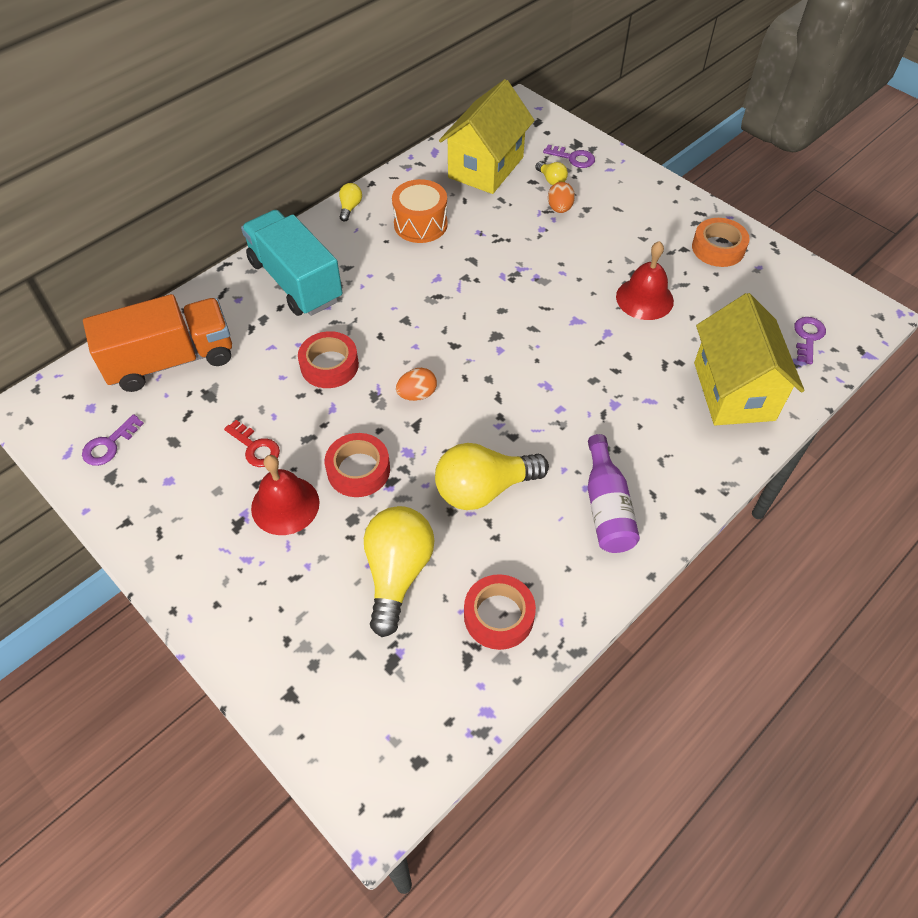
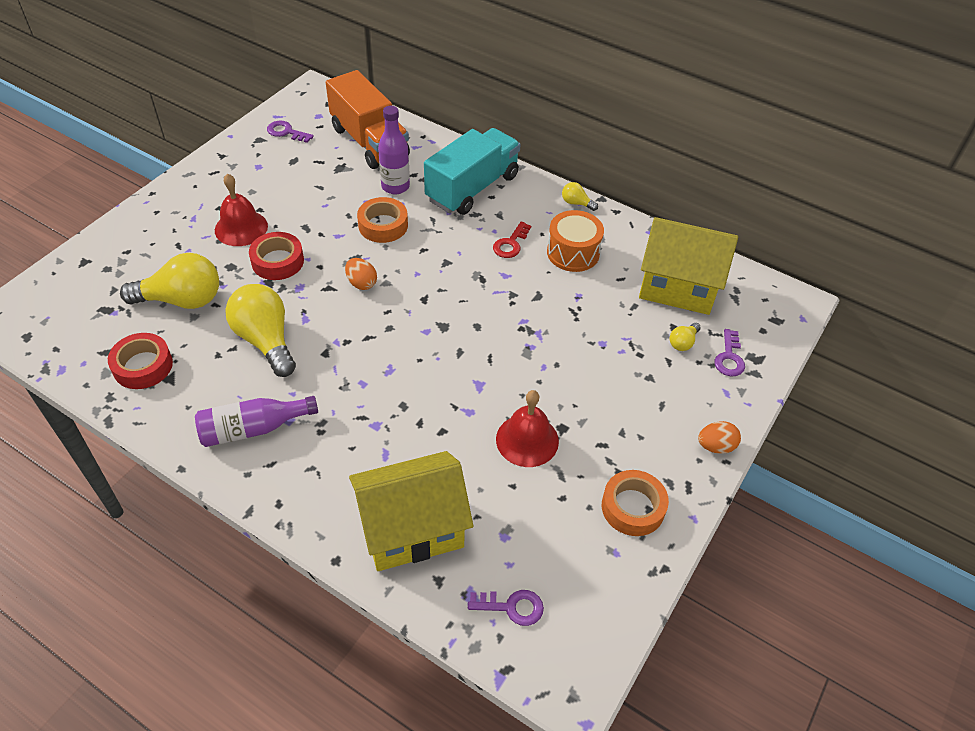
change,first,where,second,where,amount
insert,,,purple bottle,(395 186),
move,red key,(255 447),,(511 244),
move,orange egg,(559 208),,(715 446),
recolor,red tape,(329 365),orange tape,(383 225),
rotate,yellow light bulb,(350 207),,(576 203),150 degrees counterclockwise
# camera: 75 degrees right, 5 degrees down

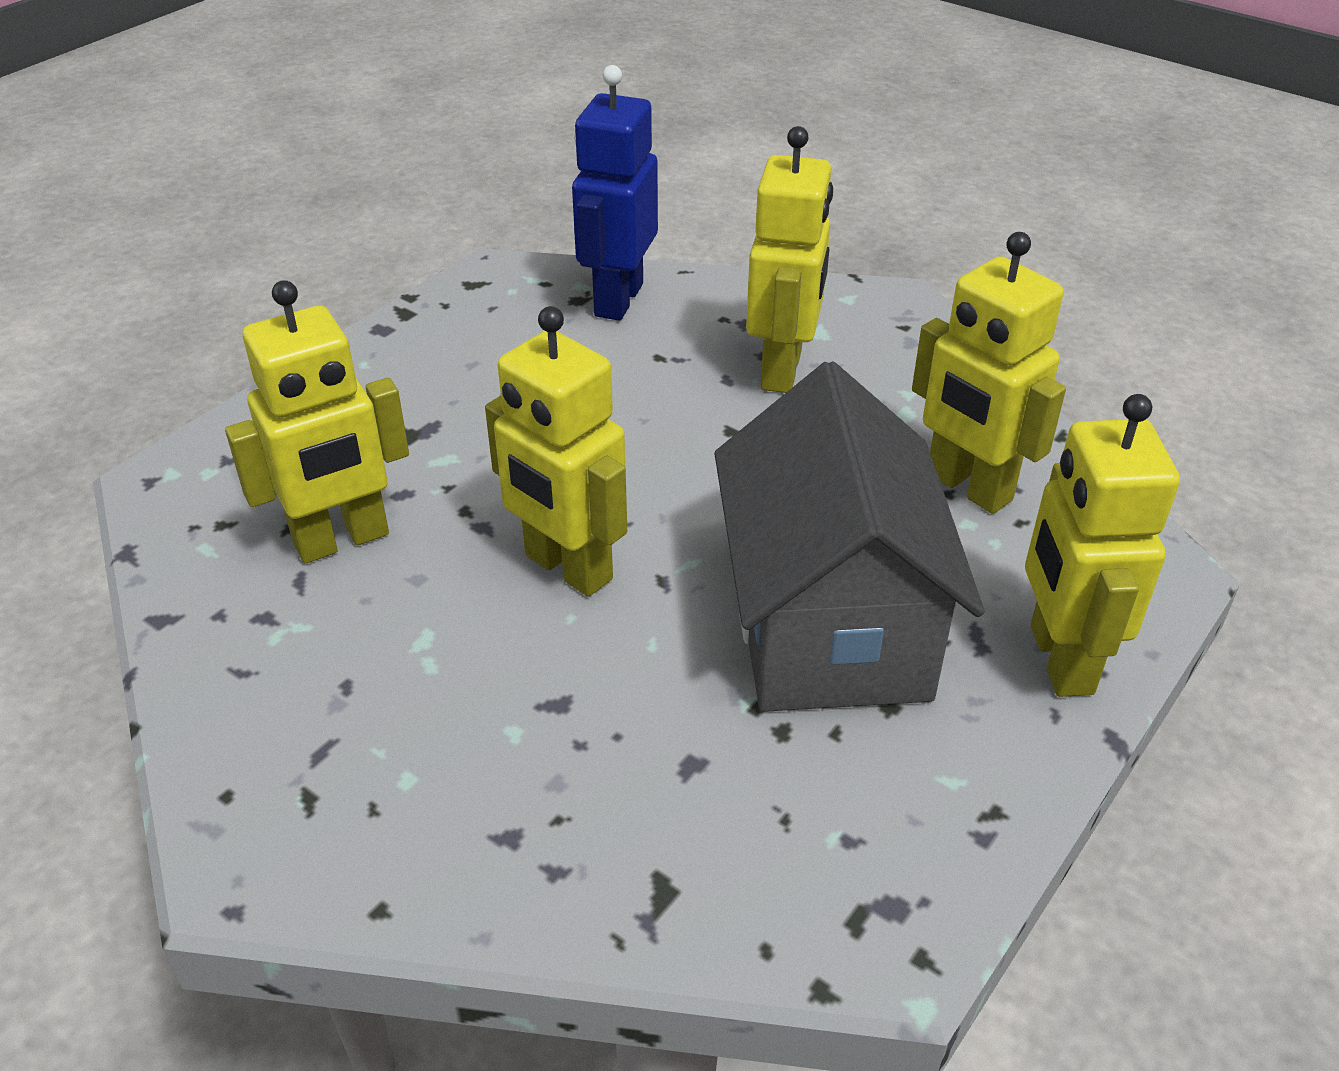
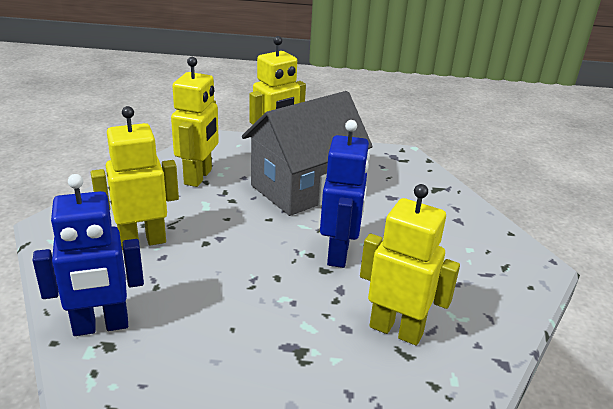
change,first,where,second,where,amount
recolor,yellow robot,(567 568),blue robot,(339 254),
# camera: 125 degrees left, 10 degrees down

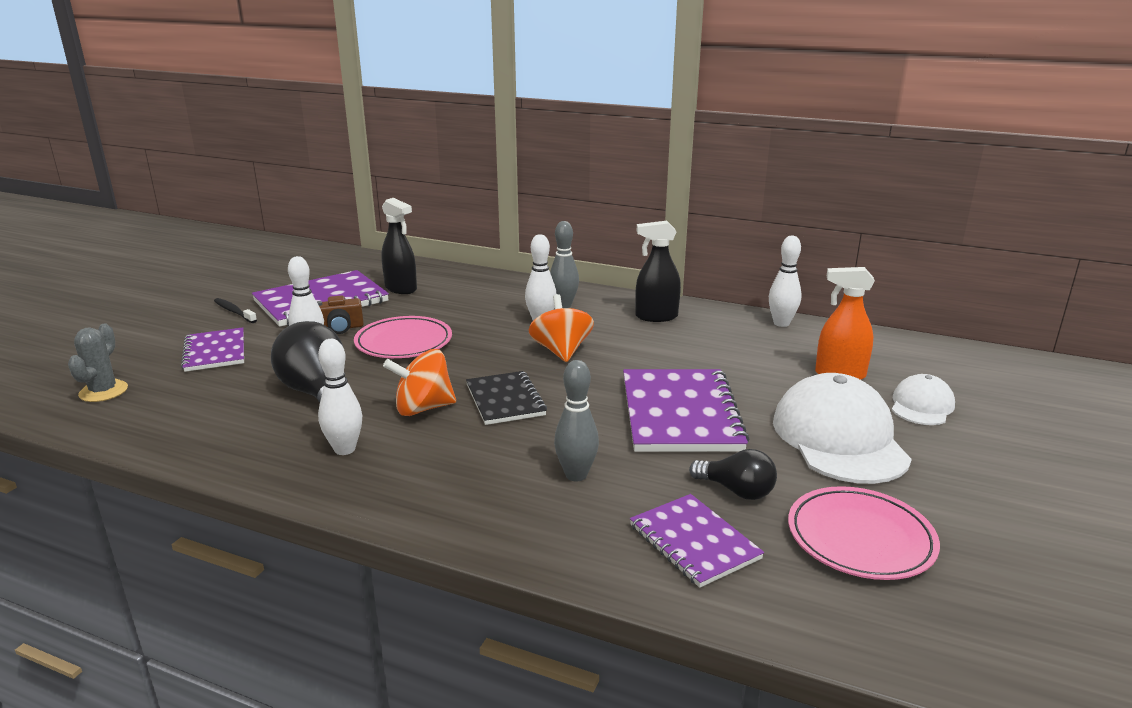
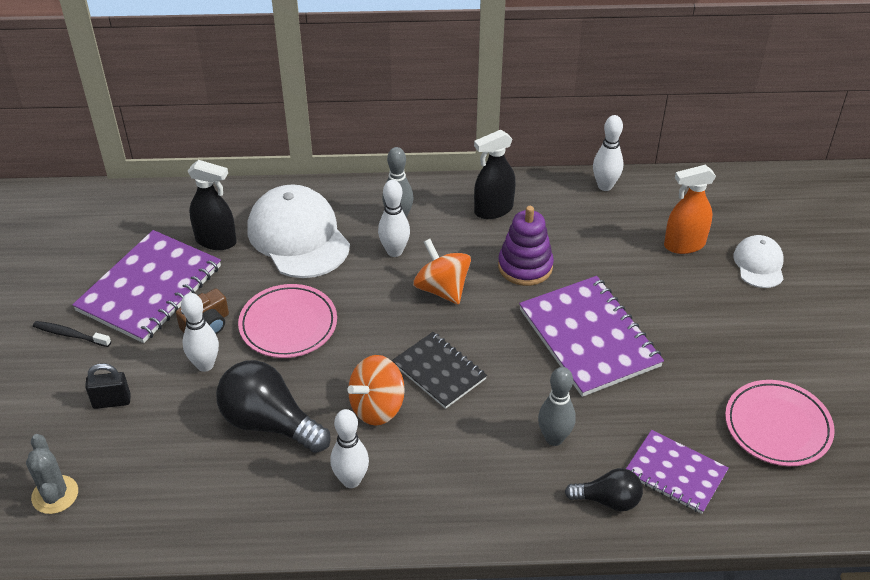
change,first,where,second,where,amount
insert,,,purple stacking toy,(525 266),
move,black light bulb,(736 491),,(608 500),
move,white cap,(839 438),,(298 236),
replace,purple notebook,(215 352),black padlock,(112 401),
# camera: 25 degrees left, 20 degrees up

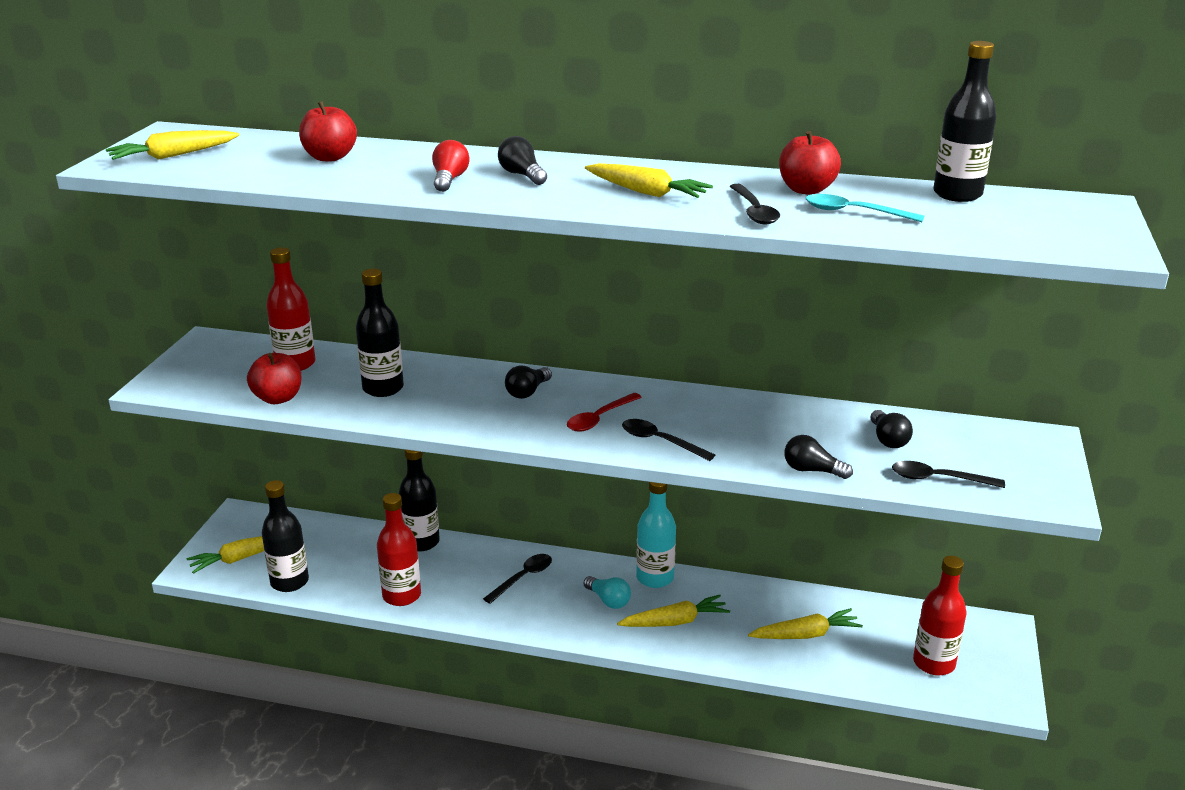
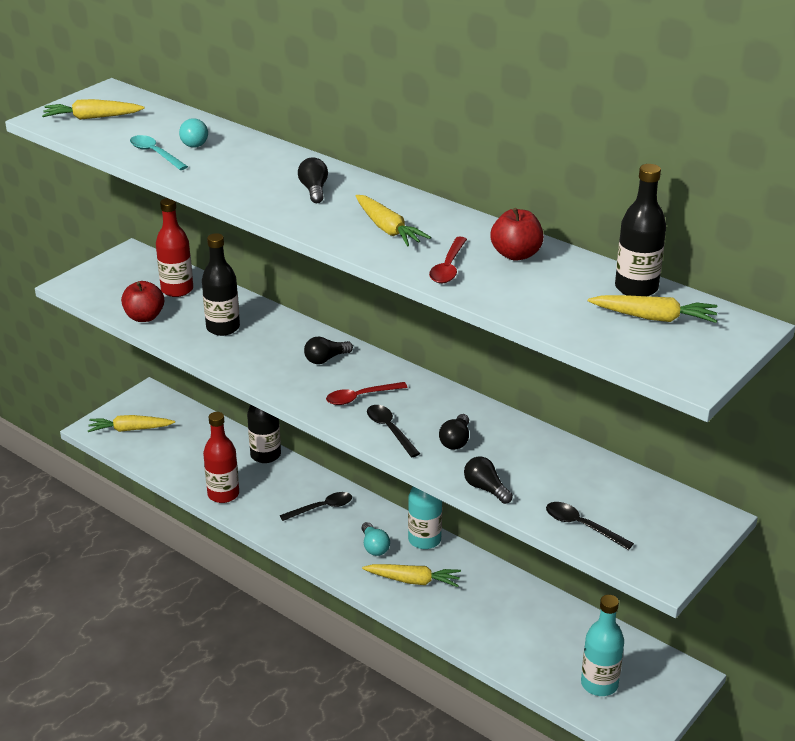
change,first,where,second,where,amount
delete,black bottle,(289 582),,,
delete,red light bulb,(449 180),,,
move,yellow carrot,(806 634),,(654 318),
move,turquoise spoon,(854 212),,(155 154),
move,black light bulb,(888 439),,(456 440),
replace,red apple,(330 157),turquoise light bulb,(195 142),
recolor,black spoon,(754 211),red spoon,(448 267),
recolor,red bottle,(933 663),turquoise bottle,(599 684),
# camera: 25 degrees right, 5 degrees up

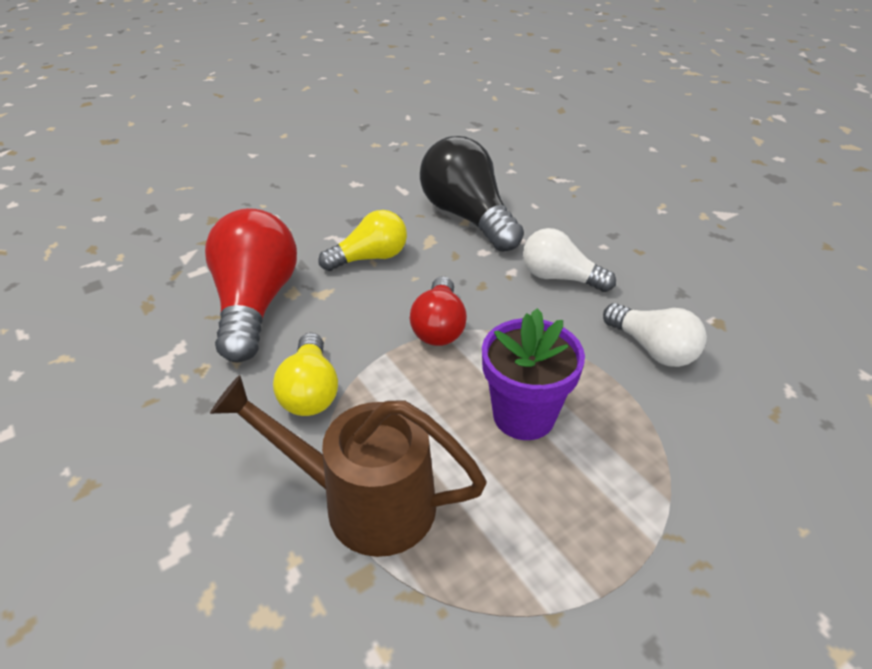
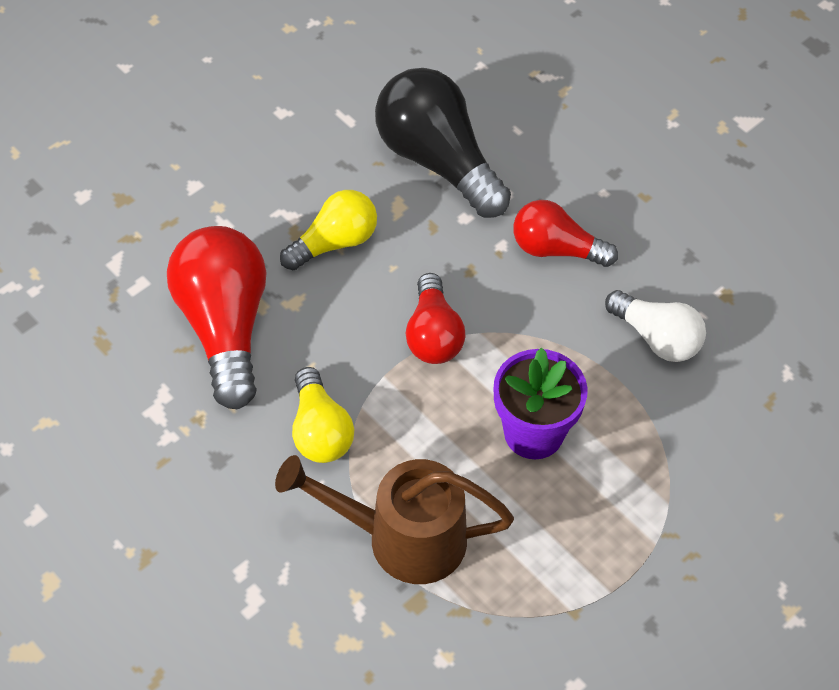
change,first,where,second,where,amount
recolor,white light bulb,(560 278),red light bulb,(556 249),
# camera: 10 degrees left, 15 degrees up

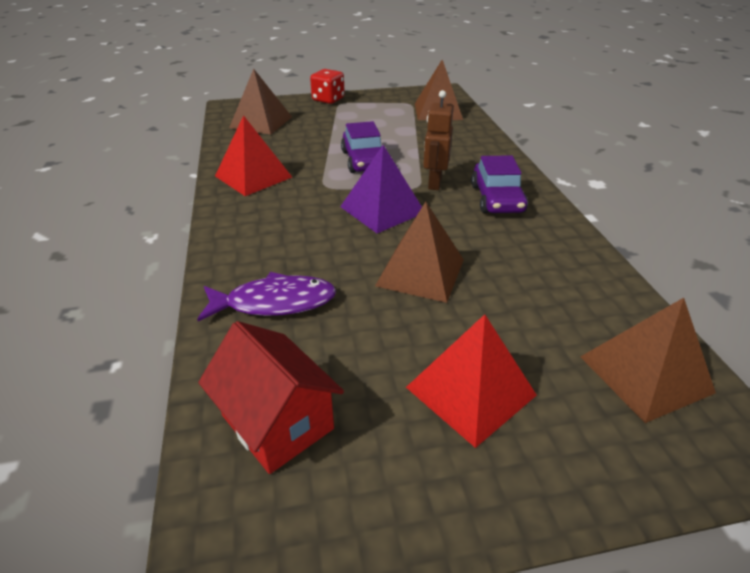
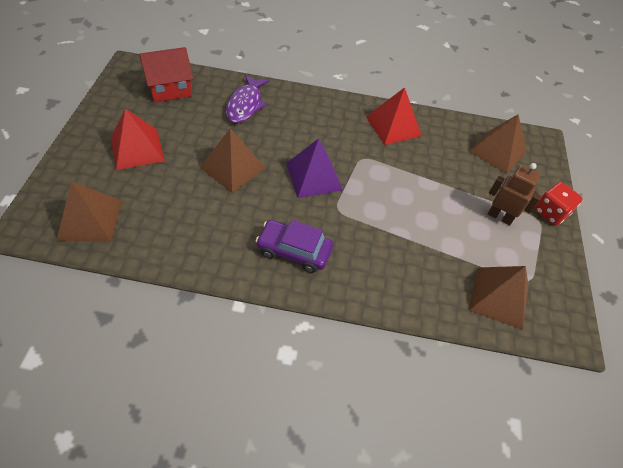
change,first,where,second,where,amount
delete,purple car,(364 160),,,
move,brown robot,(434 183),,(499 217),
# camera: 105 degrees right, 15 degrees up

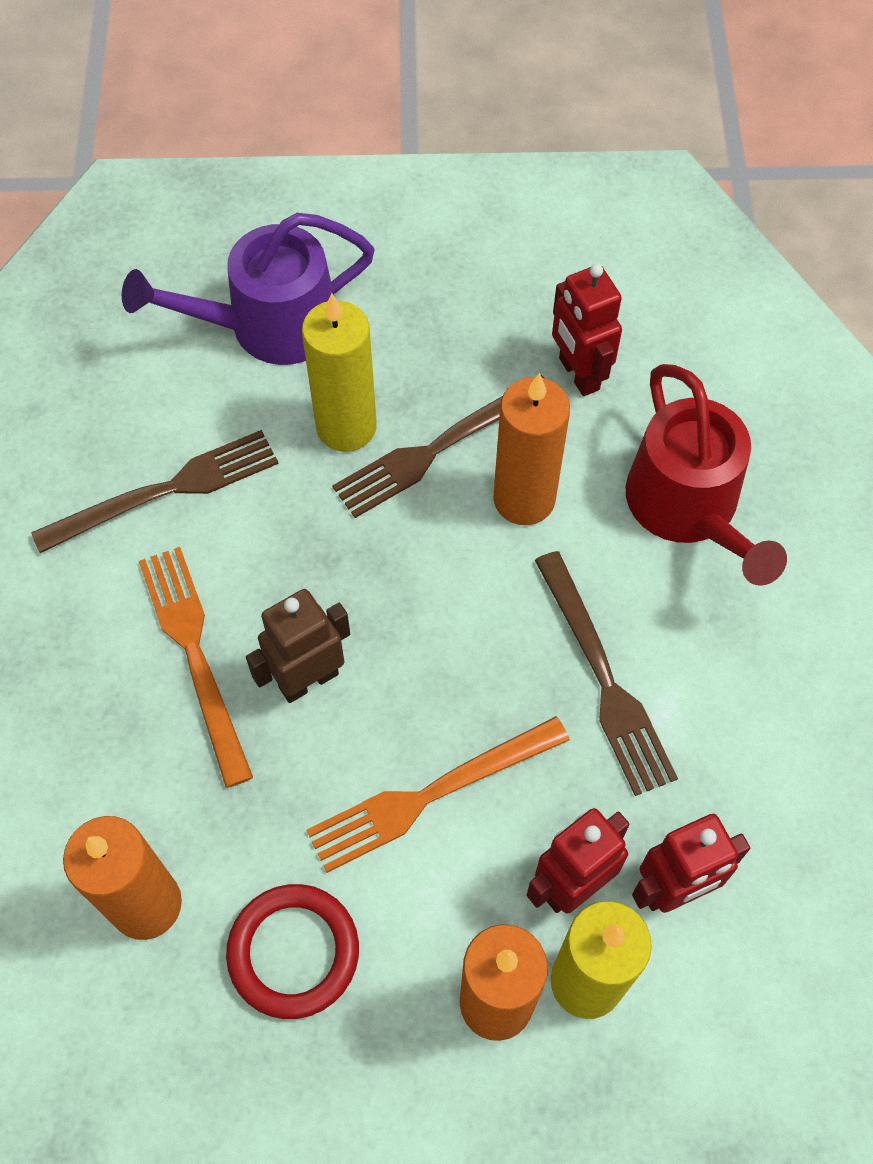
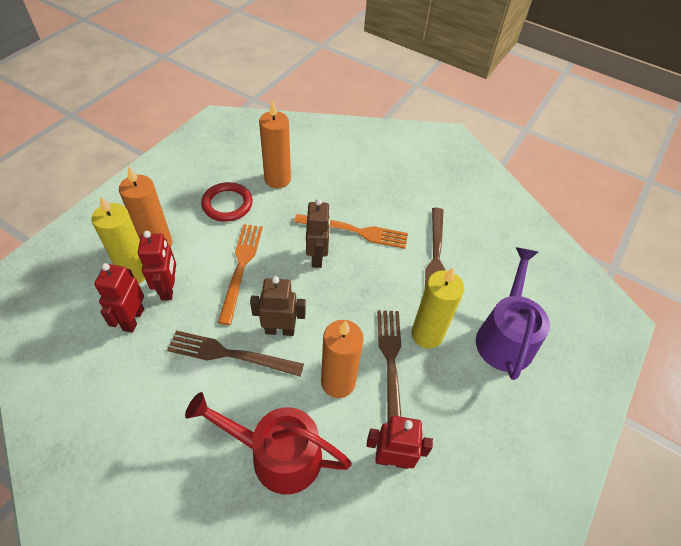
change,first,where,second,where,amount
insert,,,brown robot,(280 330),
# camera: 120 degrees right, 10 degrees down

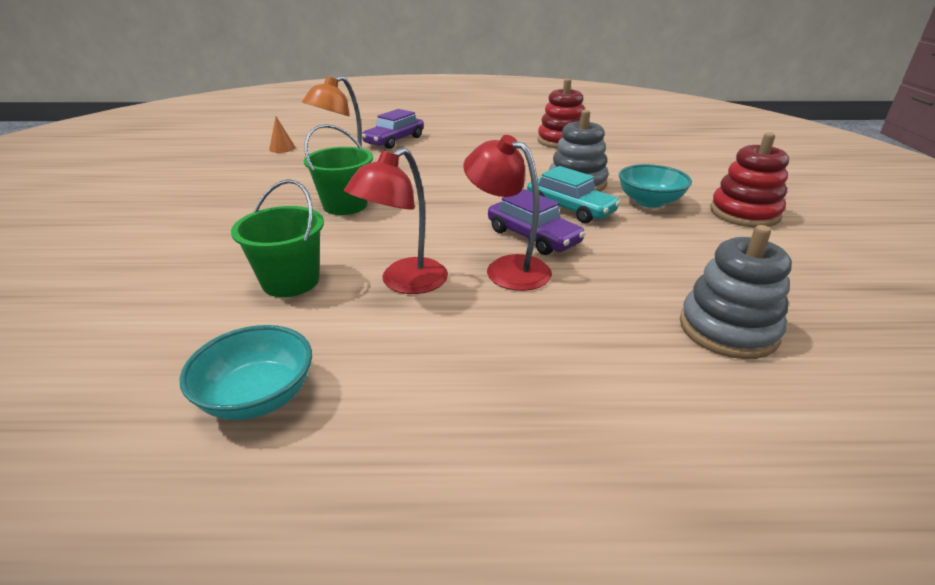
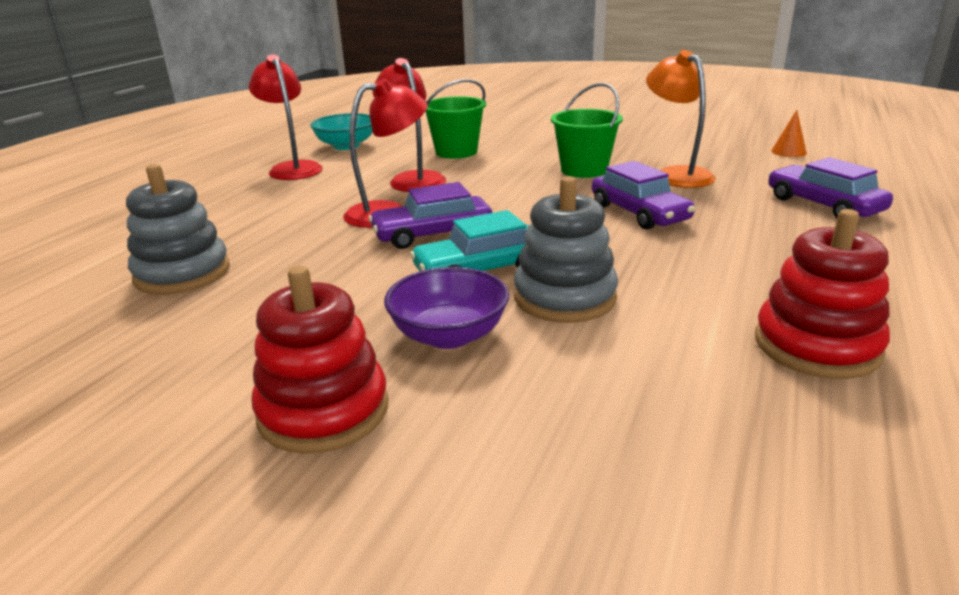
change,first,where,second,where,amount
insert,,,red lamp,(293 168),
insert,,,purple car,(639 213),
recolor,turquoise bowl,(649 201),purple bowl,(449 335),
# camera: 115 degrees right, 5 degrees down

